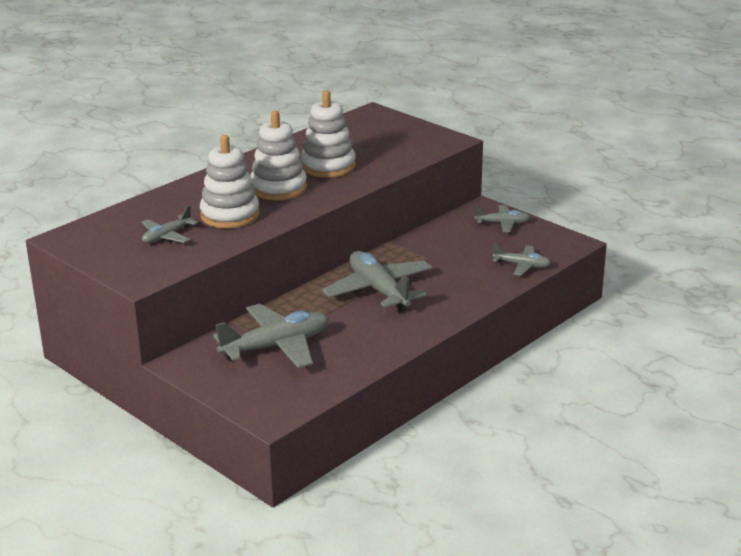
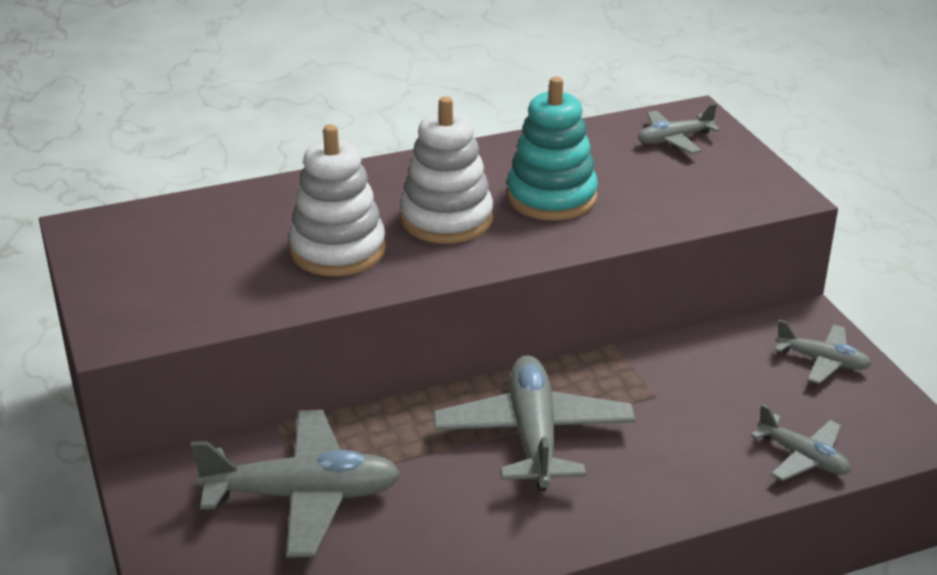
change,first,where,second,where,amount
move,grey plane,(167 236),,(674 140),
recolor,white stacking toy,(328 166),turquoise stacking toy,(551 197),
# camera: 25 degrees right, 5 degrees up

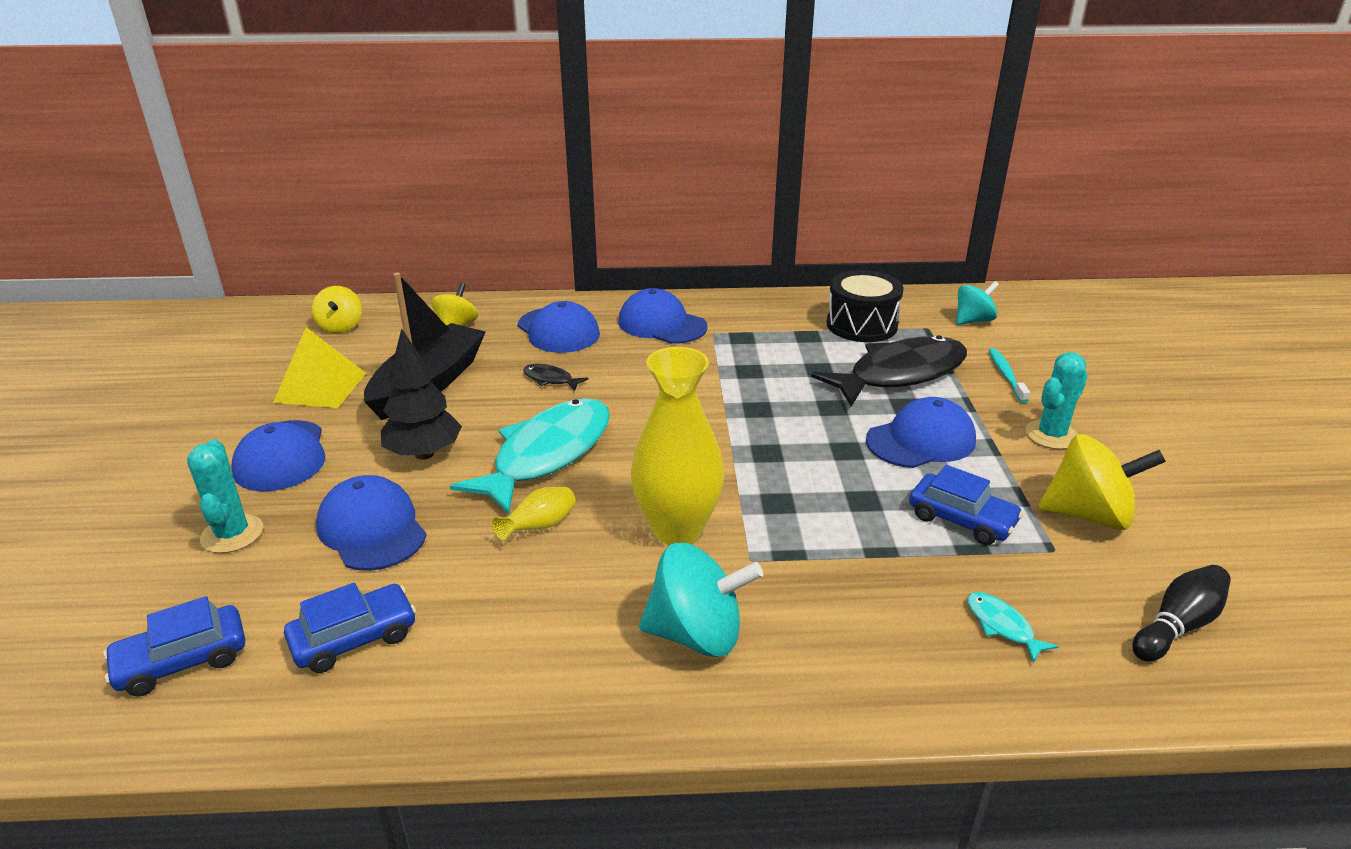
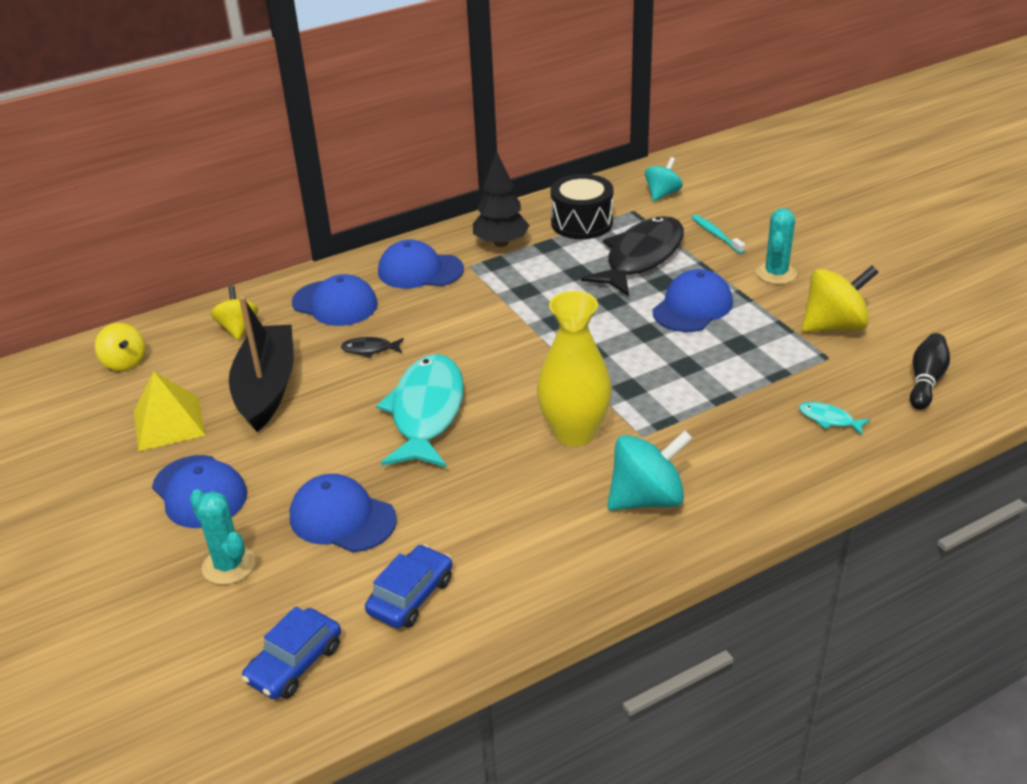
change,first,where,second,where,amount
delete,yellow vase,(539 527),,,
delete,blue car,(961 519),,,
move,black tree,(424 454),,(501 243),
# camera: 25 degrees left, 5 degrees up

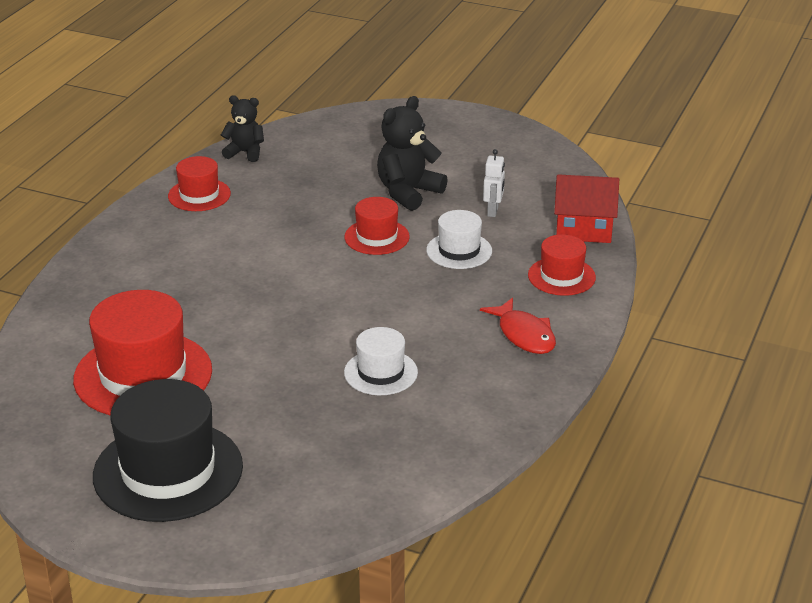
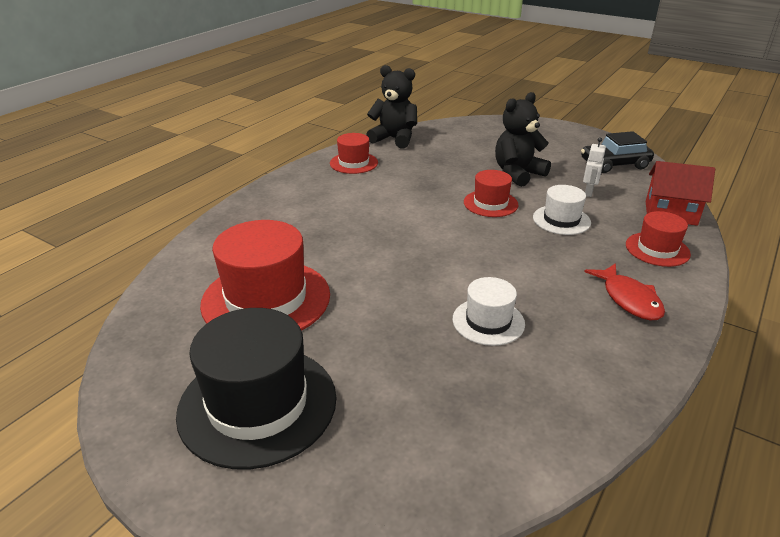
change,first,where,second,where,amount
insert,,,black car,(614 164),
resize,black teddy bear,(245 153),,(394 139),x1.56
# camera: 10 degrees right, 0 degrees up

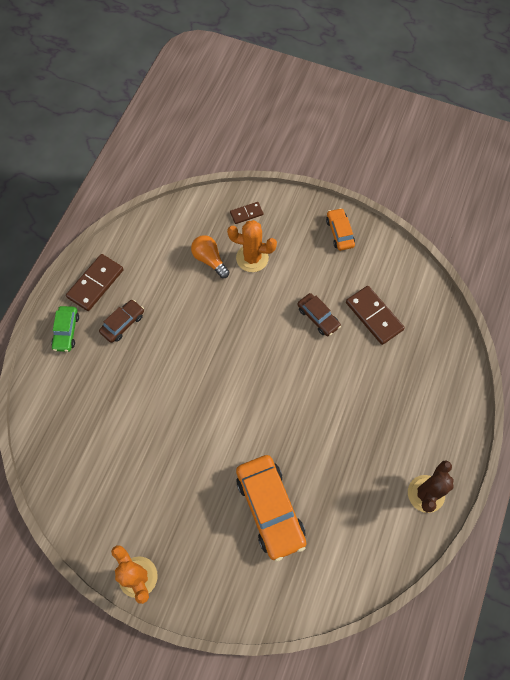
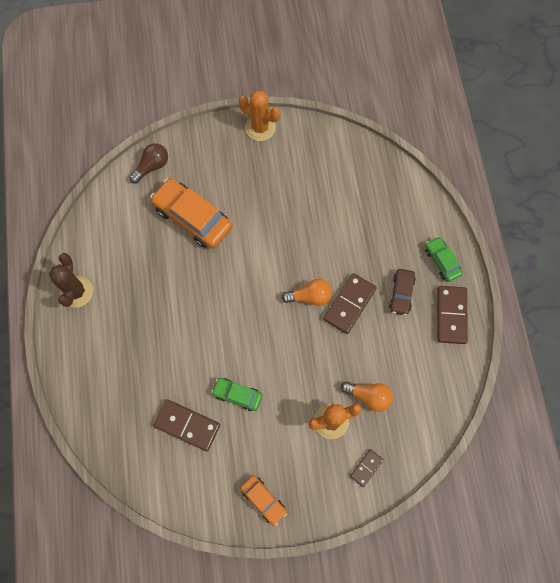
change,first,where,second,where,amount
insert,,,brown light bulb,(152 166),
insert,,,orange light bulb,(309 296),
insert,,,brown domino,(349 304),
recolor,brown car,(318 317),green car,(237 395),
# camera: 150 degrees right, 5 degrees up

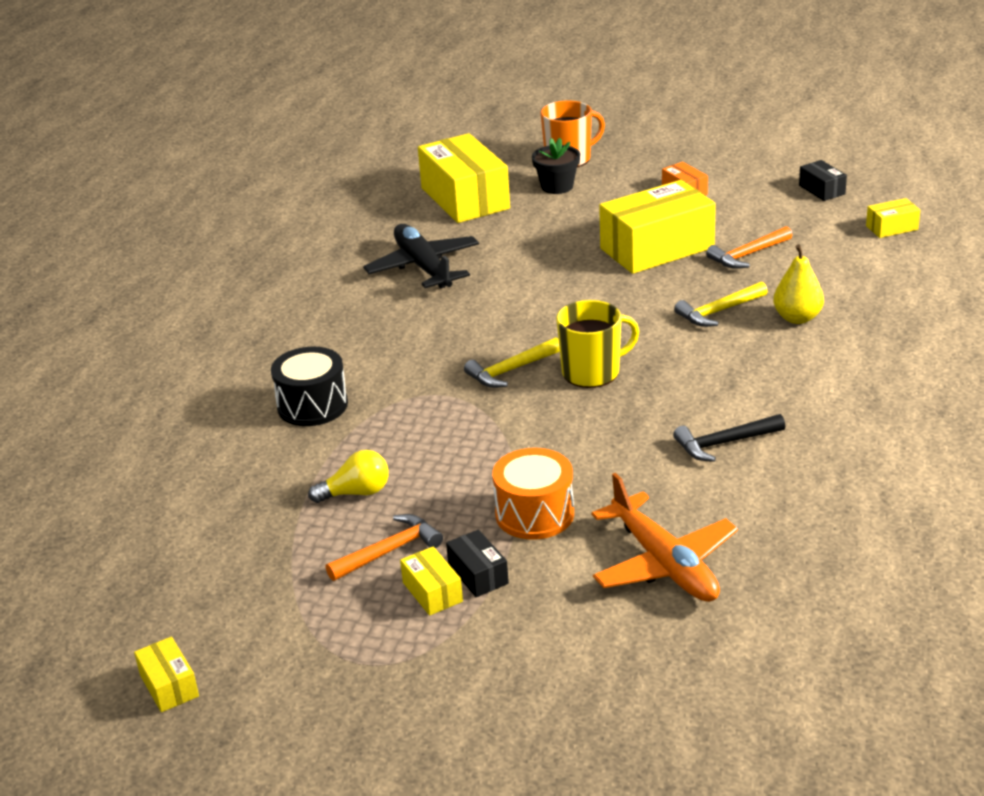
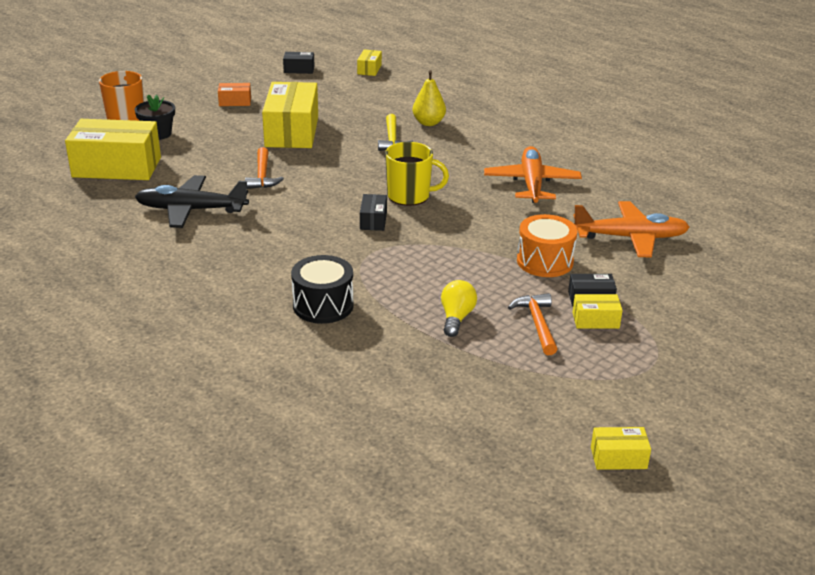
change,first,where,second,where,amount
move,orange hammer,(747 255),,(262 176),
replace,yellow hammer,(510 370),black box,(373 220),
replace,black hammer,(724 443),orange plane,(531 184),
rotate,yellow mug,(592 372),,(409 196),90 degrees clockwise
# camera: 65 degrees left, 0 degrees up

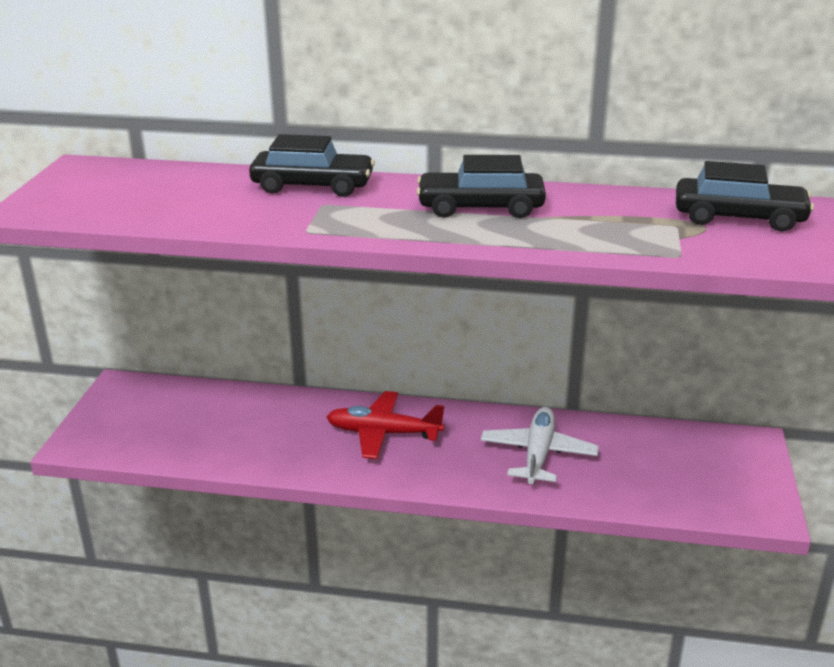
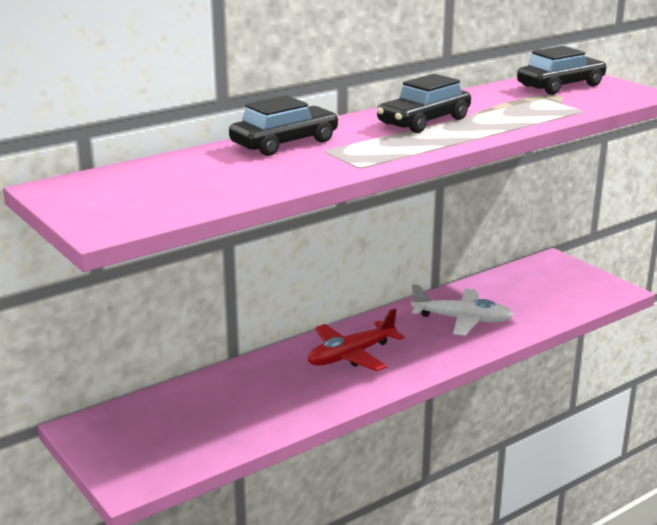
change,first,where,second,where,amount
rotate,white plane,(538 454),,(462 320),135 degrees clockwise
# camera: 45 degrees left, 5 degrees down

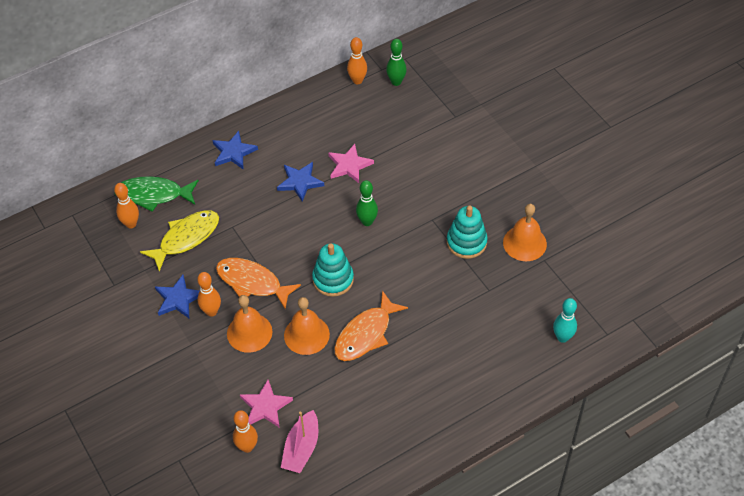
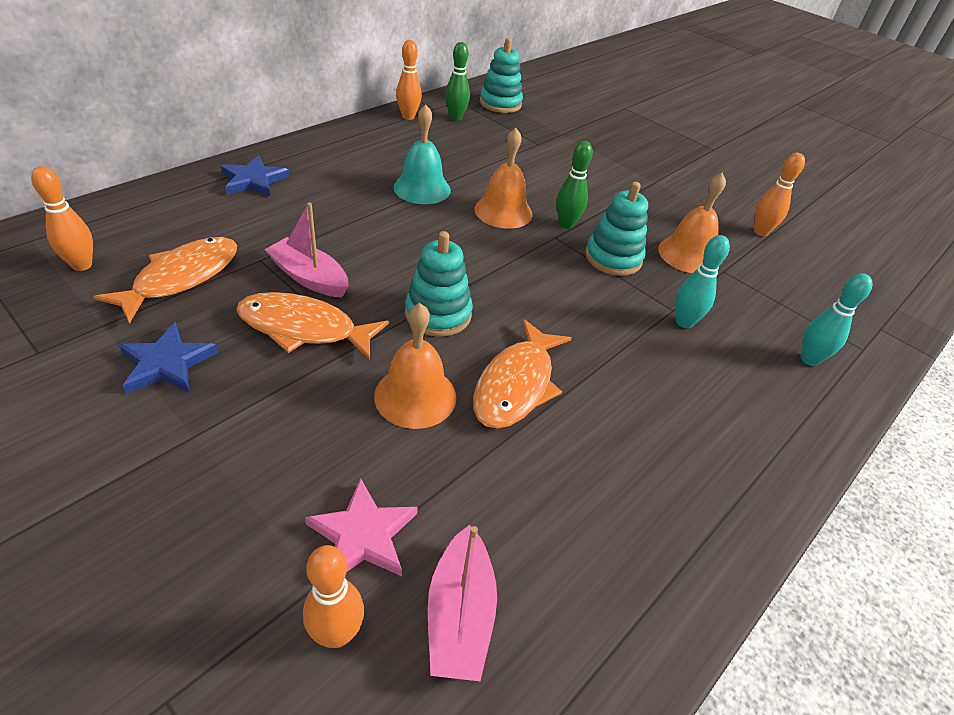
change,first,where,second,where,amount
delete,green fish,(153 195),,,
delete,blue star,(300 182),,,
insert,,,pink boat,(309 277),
insert,,,turquoise stacking toy,(500 103),
insert,,,turquoise bowling pin,(684 322),
move,orange bowling pin,(211 311),,(760 232),
move,orange bell,(249 332),,(503 211),
move,green bowling pin,(367 222),,(566 224),
replace,pink star,(349 165),turquoise bell,(422 188),
recolor,yellow fish,(186 238),orange fish,(181 278),
# camera: 20 degrees left, 10 degrees down

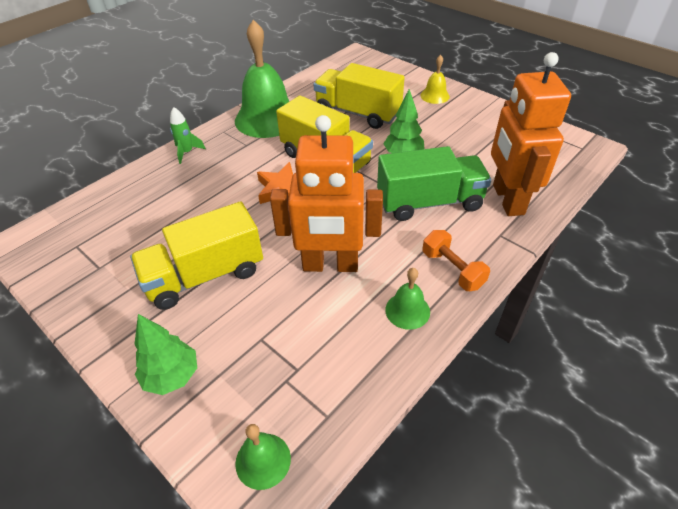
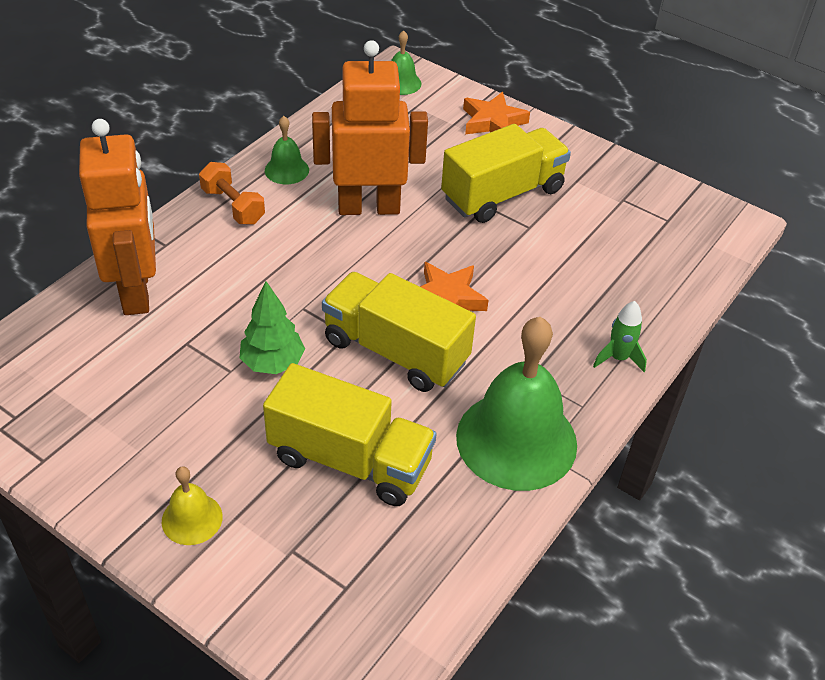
change,first,where,second,where,amount
delete,green truck,(429 202),,,
replace,green tree,(172 376),orange star,(493 122),
# camera: 170 degrees right, 0 degrees up

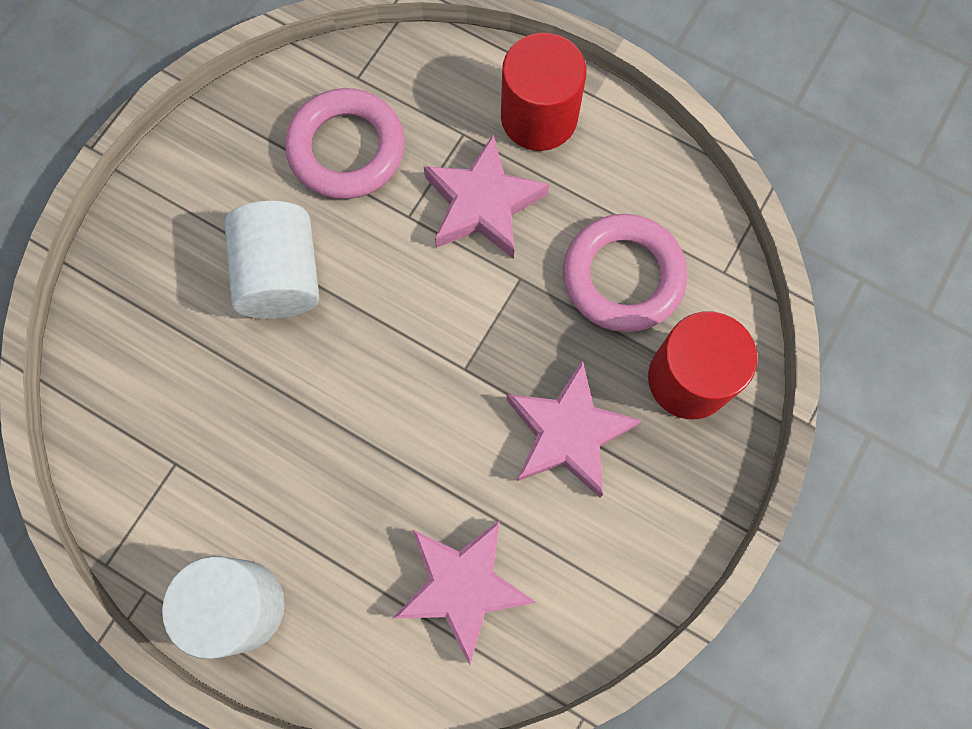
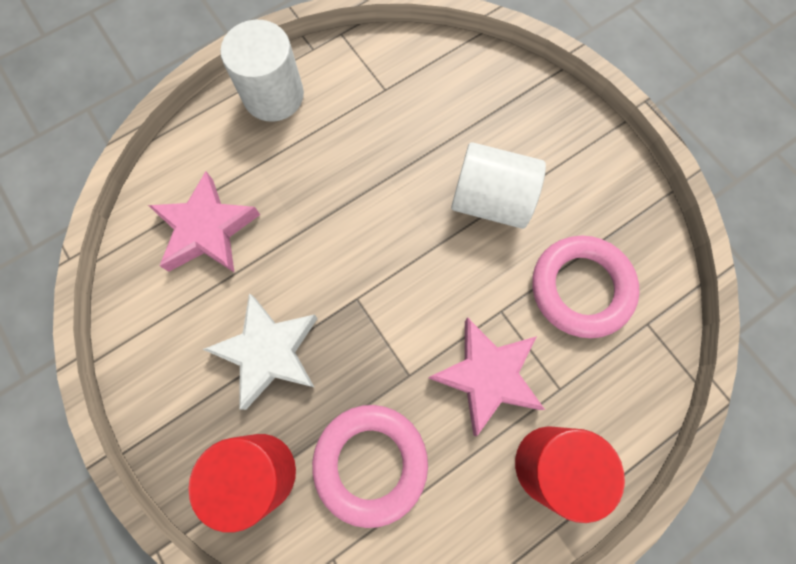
change,first,where,second,where,amount
recolor,pink star,(568 433),white star,(268 352),
# camera: 115 degrees right, 0 degrees up

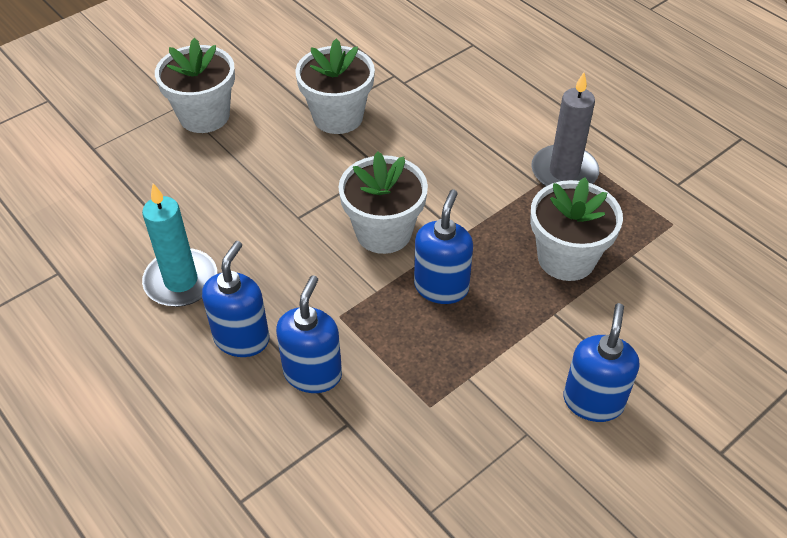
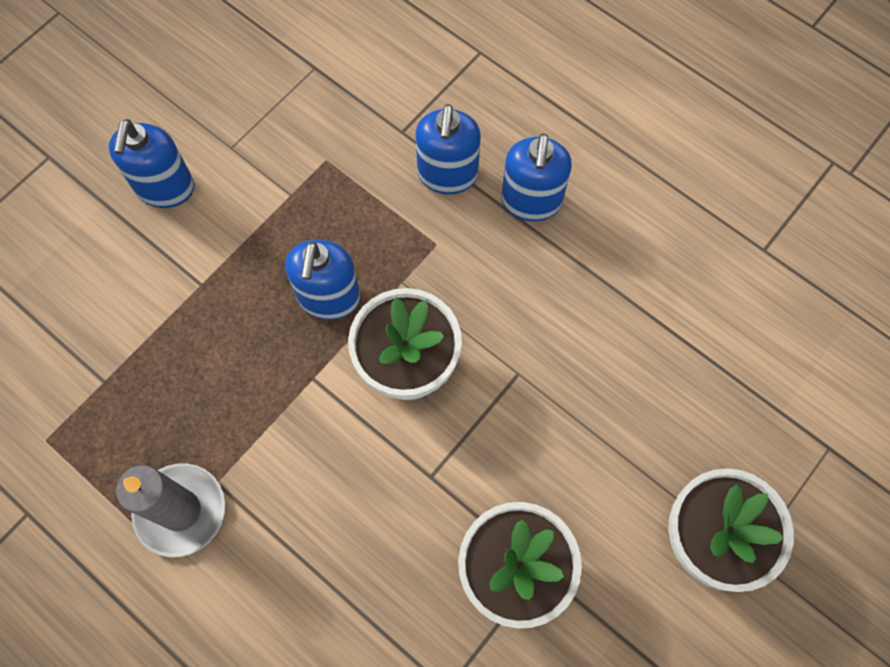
change,first,where,second,where,amount
delete,turquoise candle,(181 281),,,
delete,white flower pot,(566 258),,,
# camera: 170 degrees right, 20 degrees up

